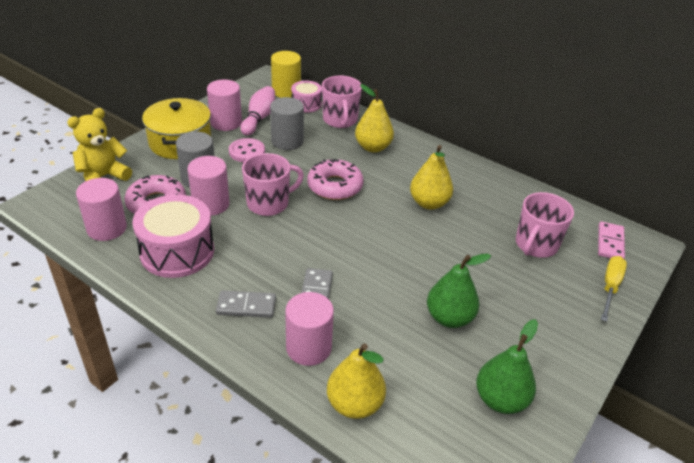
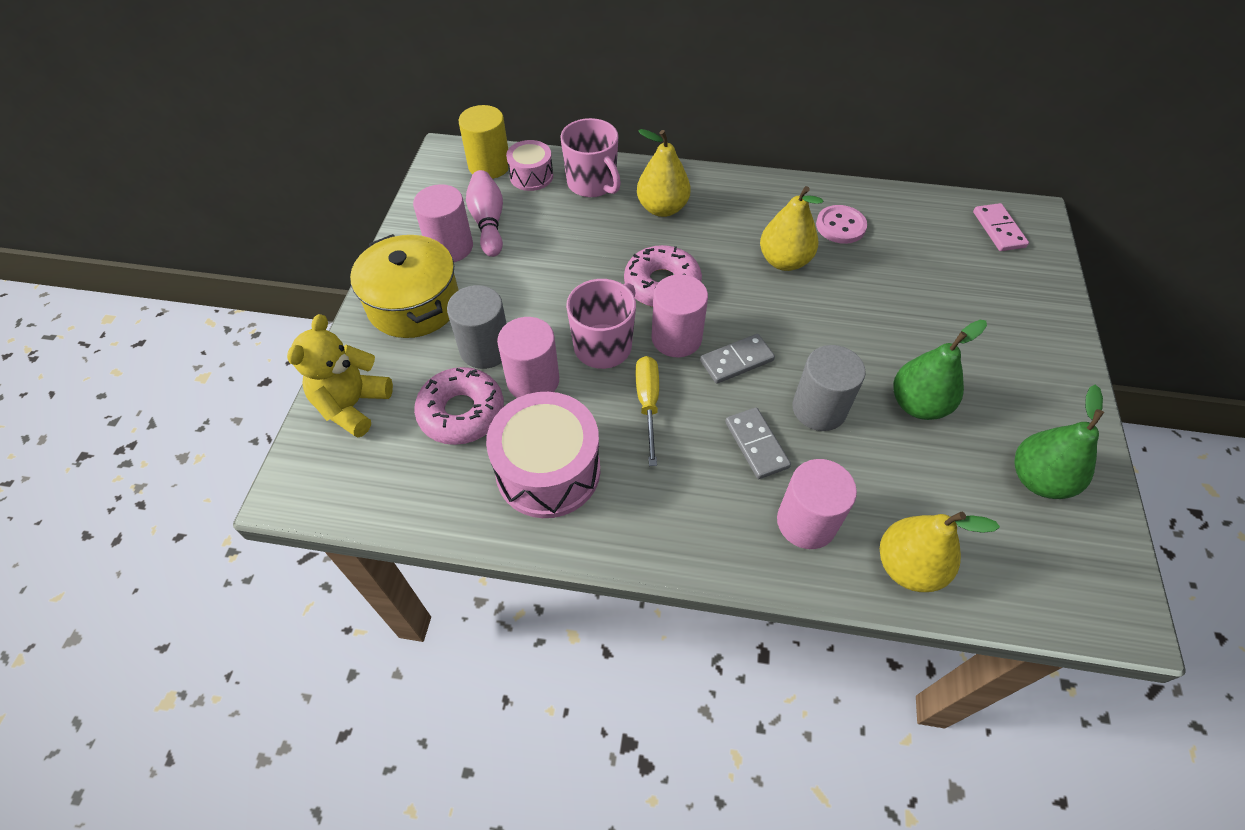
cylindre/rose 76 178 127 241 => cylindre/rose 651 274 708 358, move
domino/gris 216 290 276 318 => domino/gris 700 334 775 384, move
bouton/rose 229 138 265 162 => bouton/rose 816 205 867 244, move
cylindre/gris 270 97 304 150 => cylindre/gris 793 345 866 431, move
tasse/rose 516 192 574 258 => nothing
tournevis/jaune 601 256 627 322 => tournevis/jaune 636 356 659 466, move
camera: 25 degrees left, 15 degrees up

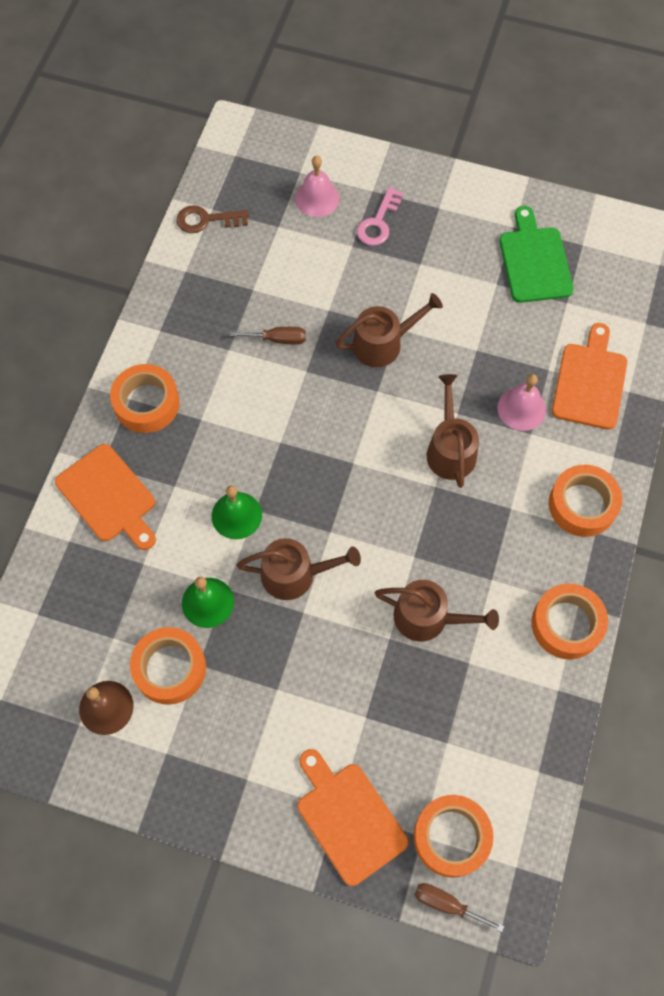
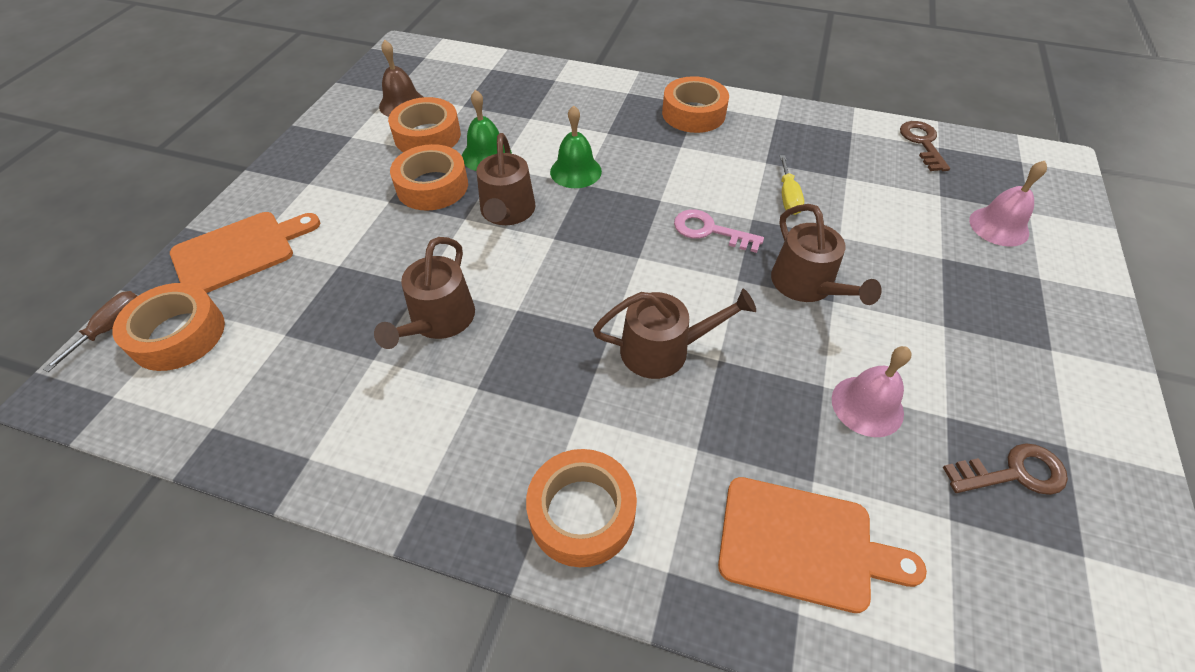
planche à découper/orange 55 444 156 550 => nothing
tournevis/marron 230 327 306 344 => tournevis/jaune 780 155 804 215
clé/rose 357 187 404 246 => clé/rose 674 209 764 253, move
cloche/rose 497 374 546 431 => cloche/rose 832 346 911 437, move
planche à découper/vert 499 206 574 303 => clé/marron 943 444 1068 495
ruban adhésif/orange 532 583 608 659 => ruban adhésif/orange 390 144 468 211, move
camera: 90 degrees right, 15 degrees down

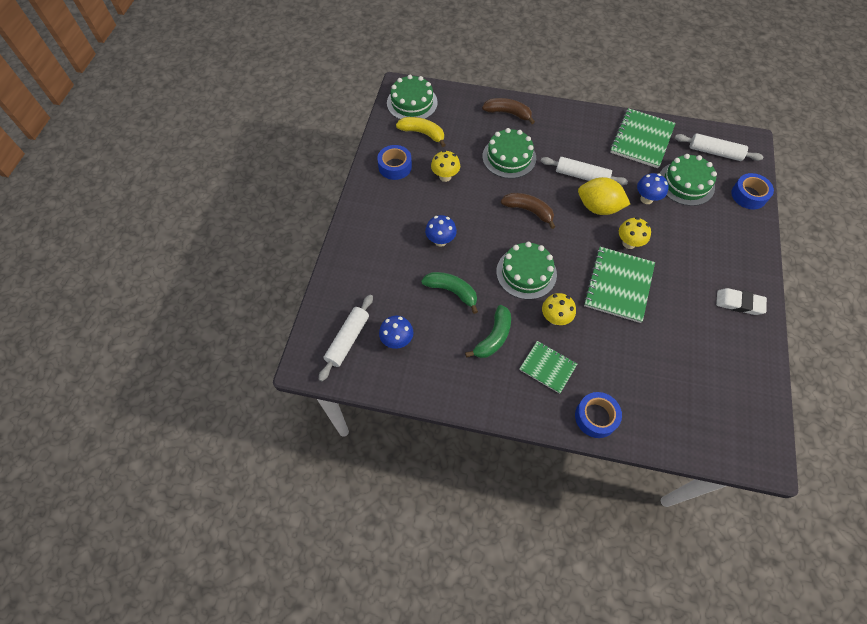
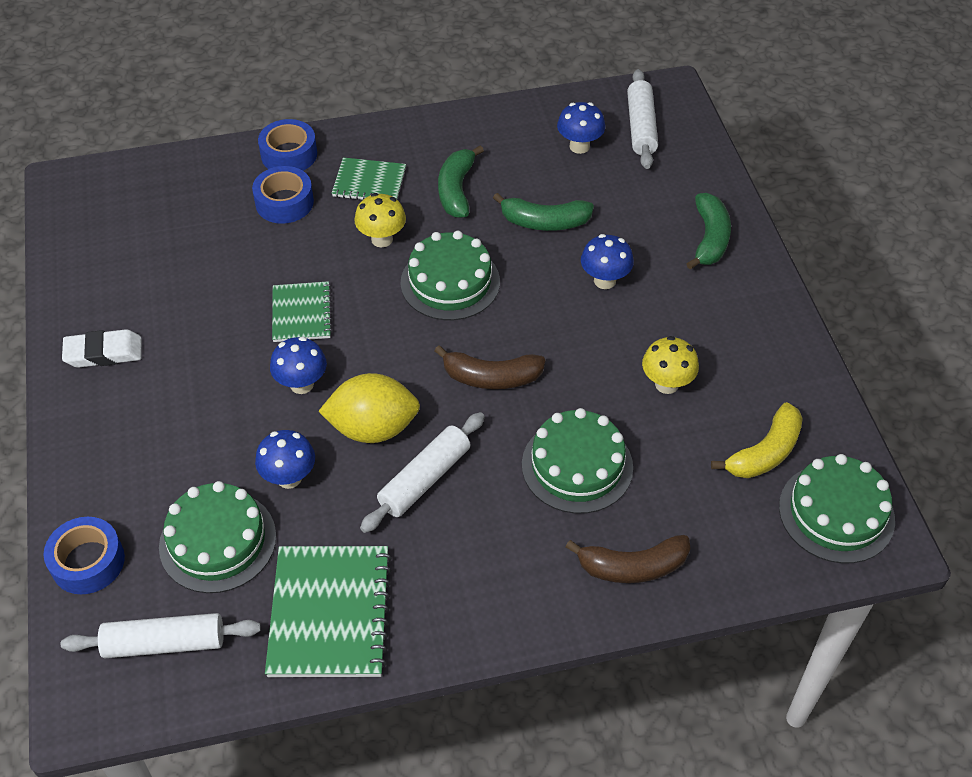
ruban adhésif/bleu 377 145 412 180 => ruban adhésif/bleu 252 166 314 224, move
banane/jaune 396 117 445 147 => banane/jaune 711 402 803 478, 45 degrees counterclockwise
rouleau à pâtisserie/blanc 541 157 628 185 => rouleau à pâtisserie/blanc 360 412 485 533, 45 degrees counterclockwise
carnet/vert 583 247 655 323 => carnet/vert 272 281 333 342, x0.60
champignon/jaune 619 217 651 249 => champignon/bleu 270 337 327 394
nothing => banane/vert 686 193 731 269
camera: 155 degrees right, 10 degrees down

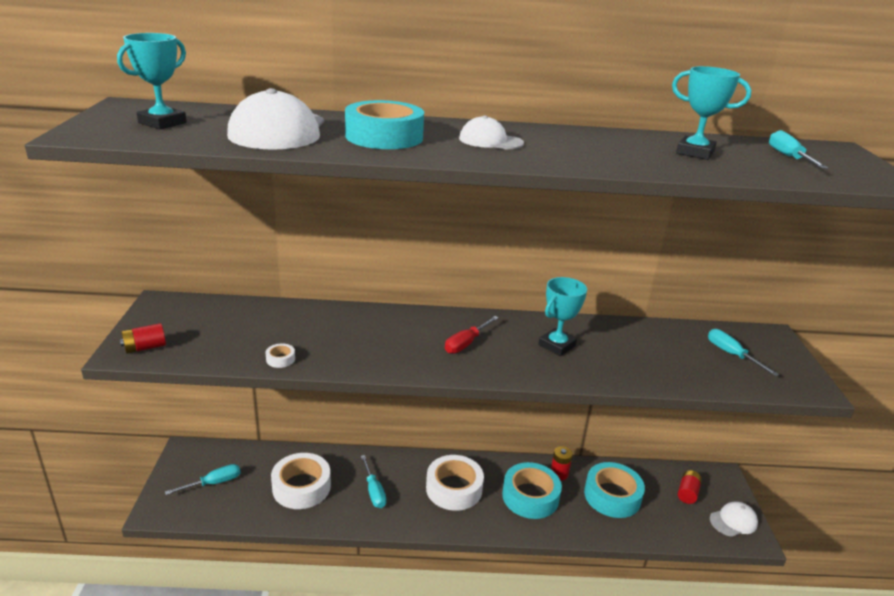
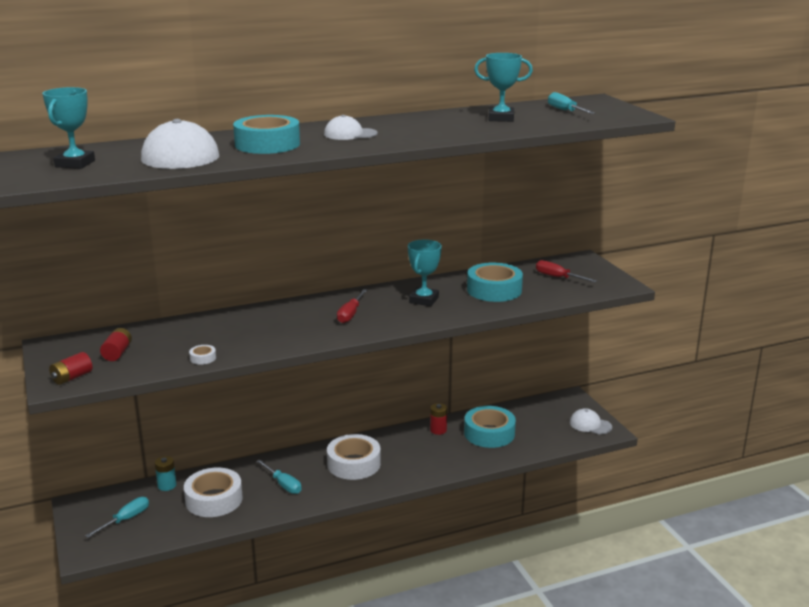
ruban adhésif/turquoise 502 462 562 519 => ruban adhésif/turquoise 467 262 523 302, move
pile/rouge 678 470 702 504 => pile/rouge 100 328 132 361, move
tournevis/turquoise 708 329 779 376 => tournevis/rouge 536 260 597 282
casquette/blanc 710 501 758 537 => casquette/blanc 570 408 612 434, 105 degrees counterclockwise
nothing => pile/turquoise 155 456 176 491
camera: 20 degrees left, 5 degrees down

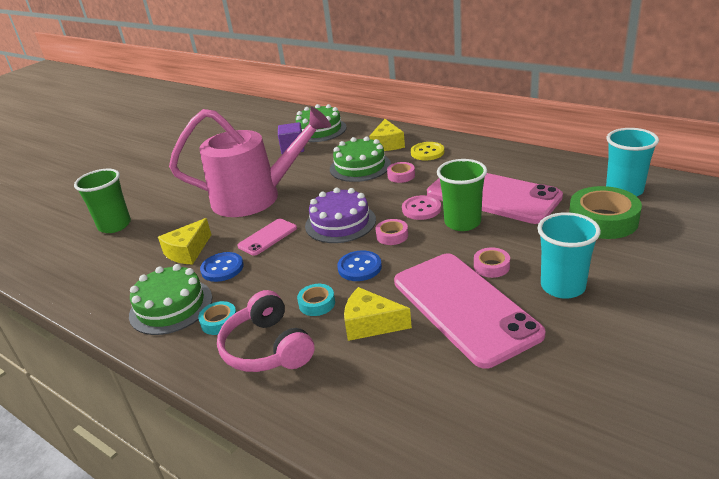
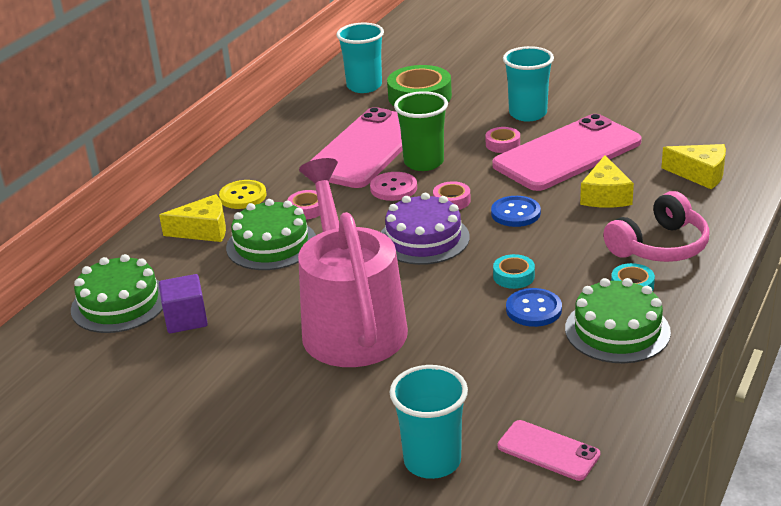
gobelet/vert 74 169 131 233 => gobelet/turquoise 389 365 468 479
fromage/jaune 158 218 212 265 => fromage/jaune 661 144 726 189, move
téléphone/rose 237 219 297 256 => téléphone/rose 498 420 600 481, move
ruban adhésif/turquoise 297 284 335 316 => ruban adhésif/turquoise 493 254 535 289, move
camera: 100 degrees left, 0 degrees up

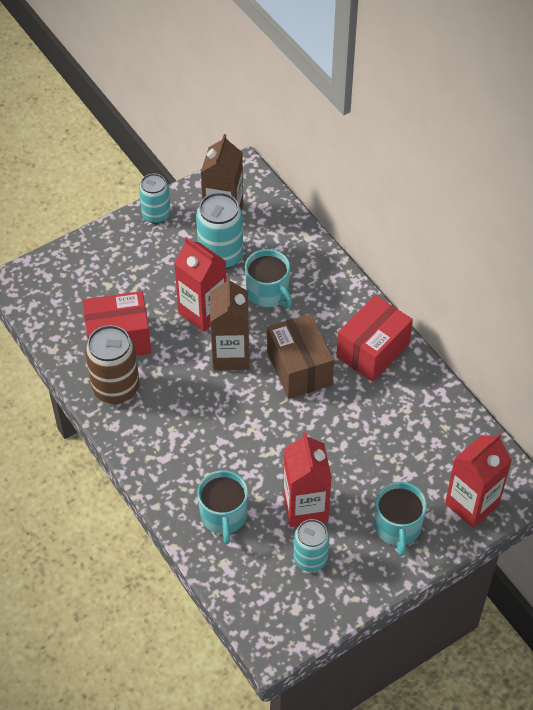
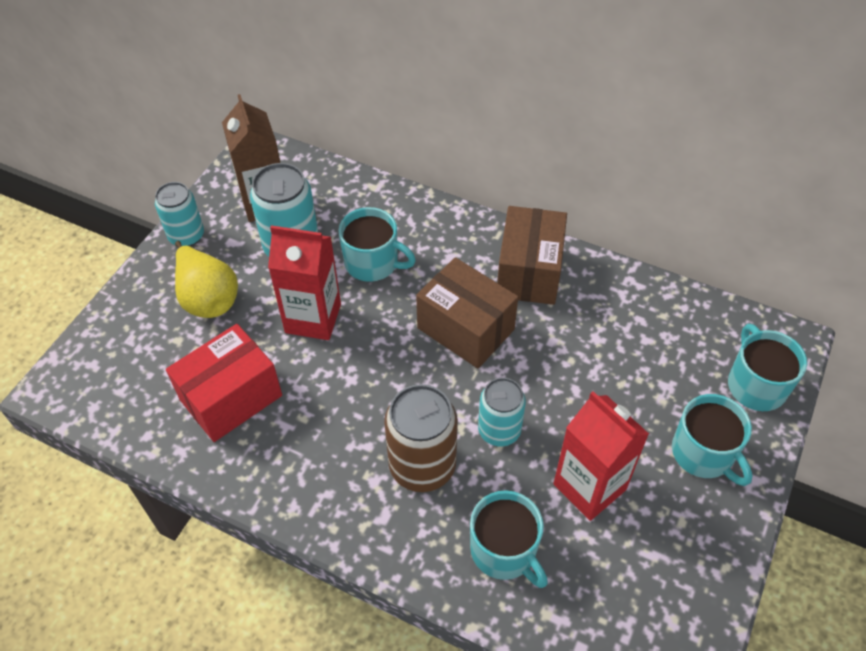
canette/marron 85 325 139 404 => canette/marron 384 384 458 492, move
brique de lait/marron 210 276 249 370 => nothing
canette/turquoise 294 519 330 572 => canette/turquoise 478 378 526 447, move
boîte/rouge 336 295 413 382 => boîte/marron 497 206 567 305
brique de lait/rouge 445 433 512 528 => tasse/turquoise 728 324 807 411
nothing => poire/jaune 175 241 238 318
camera: 30 degrees left, 0 degrees up

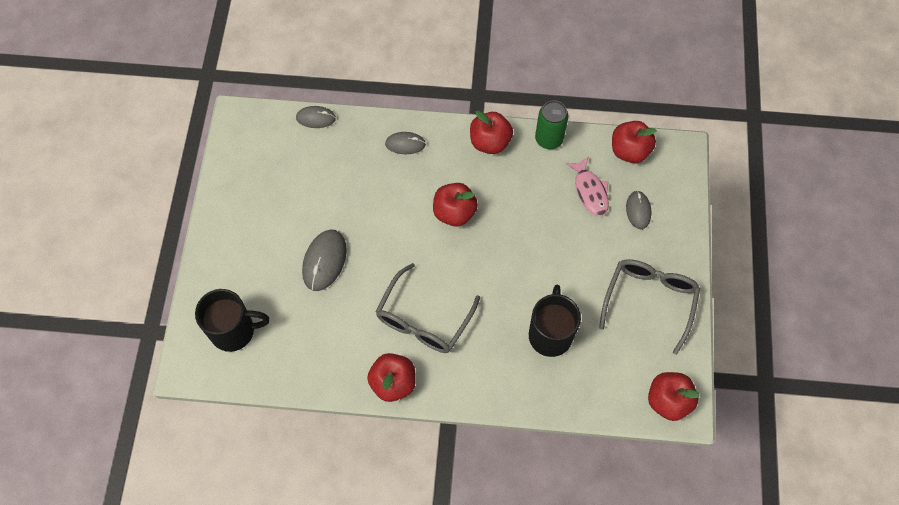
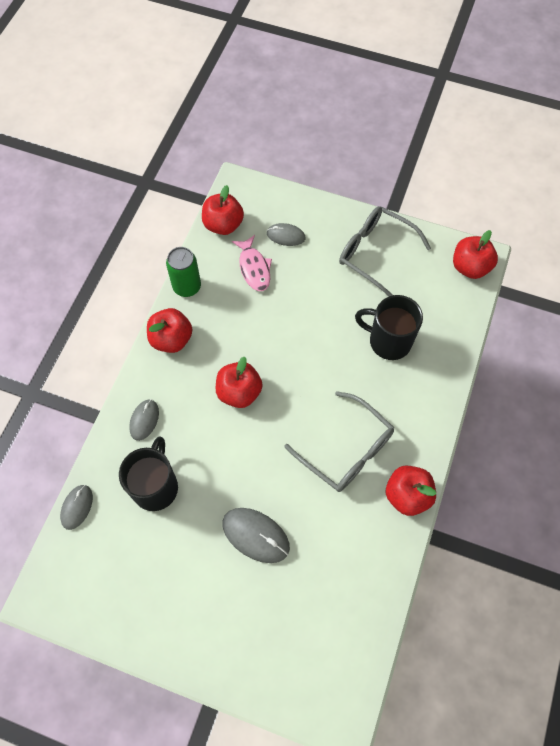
tasse/noir 195 289 269 352 => tasse/noir 119 436 178 511, move
poisson/rose 566 156 609 216 => poisson/rose 232 235 272 291, 75 degrees clockwise
camera: 75 degrees left, 0 degrees up

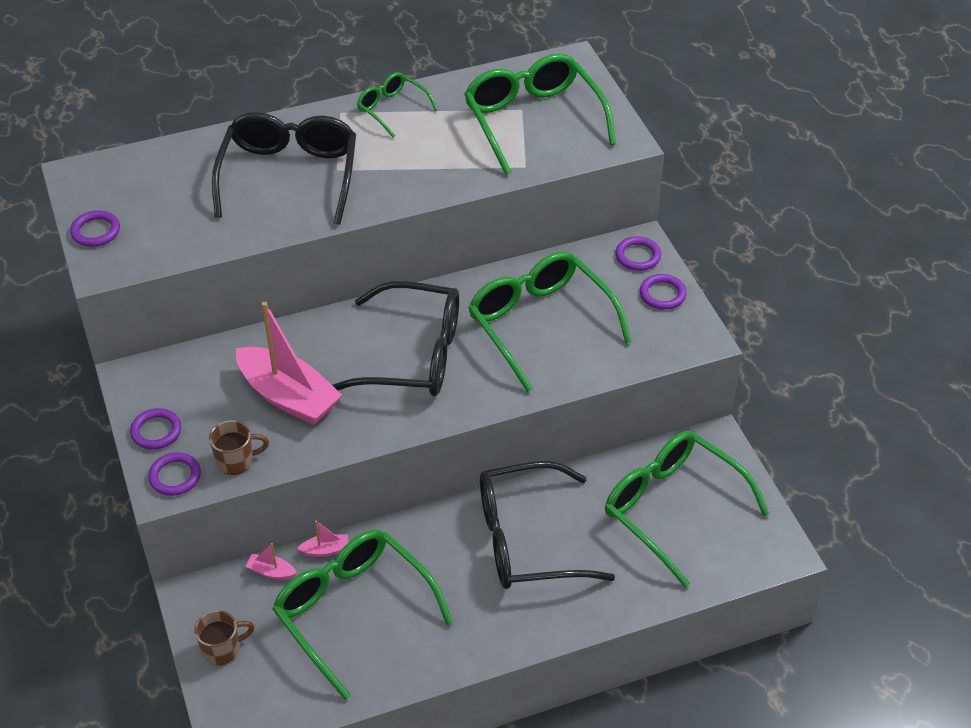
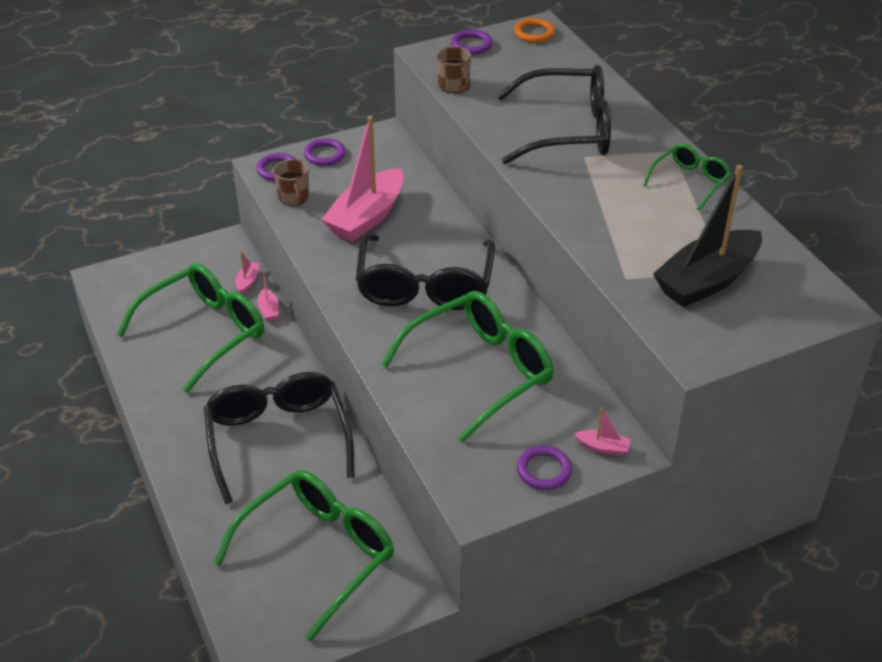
tasse/marron 194 610 255 665 => tasse/marron 436 47 471 93, move
lunettes/vert 464 53 616 175 => bateau/noir 653 165 762 307
anneau/violet 615 236 661 271 => bateau/rose 575 408 631 456
nothing => anneau/orange 514 18 555 43
camera: 85 degrees right, 5 degrees down

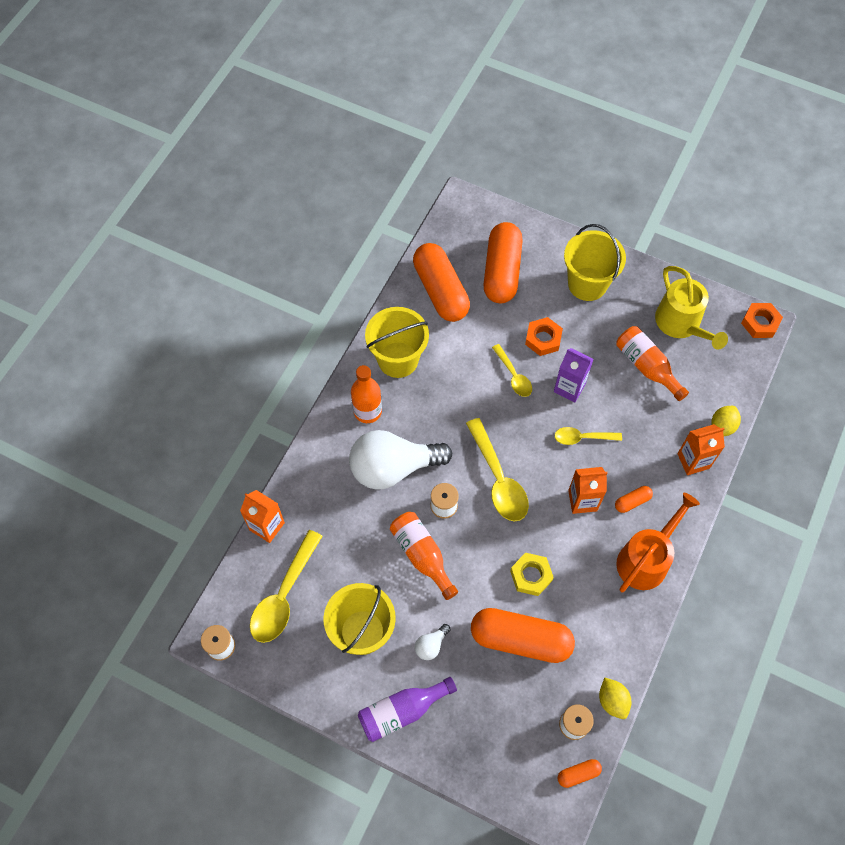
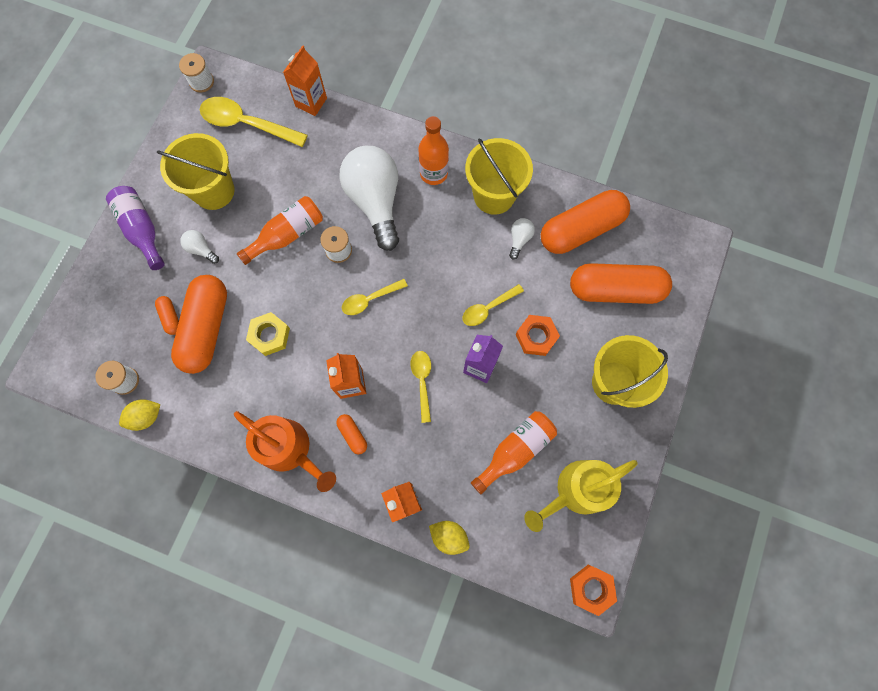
cuillère/jaune 466 418 529 521 => cuillère/jaune 342 279 408 315, x0.58
gélule/orange 558 759 602 788 => gélule/orange 155 296 179 335, move
nothing => ampoule/blanc 509 218 535 259
camera: 85 degrees right, 10 degrees up

